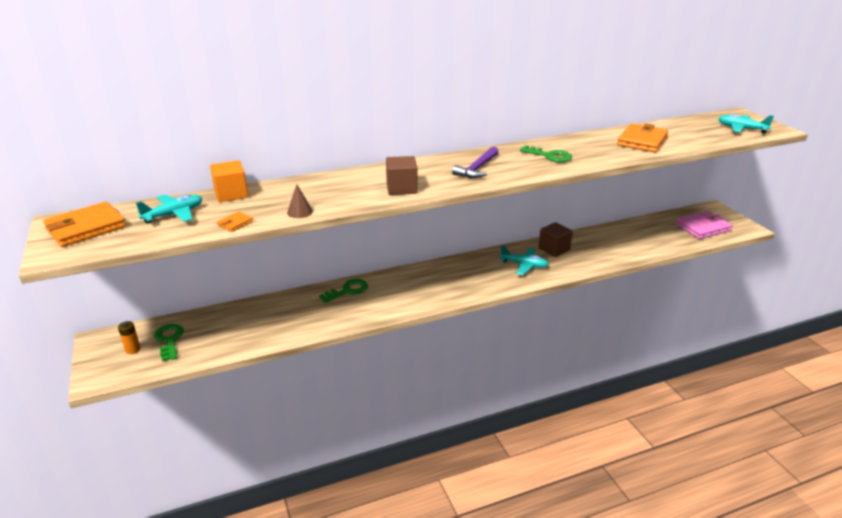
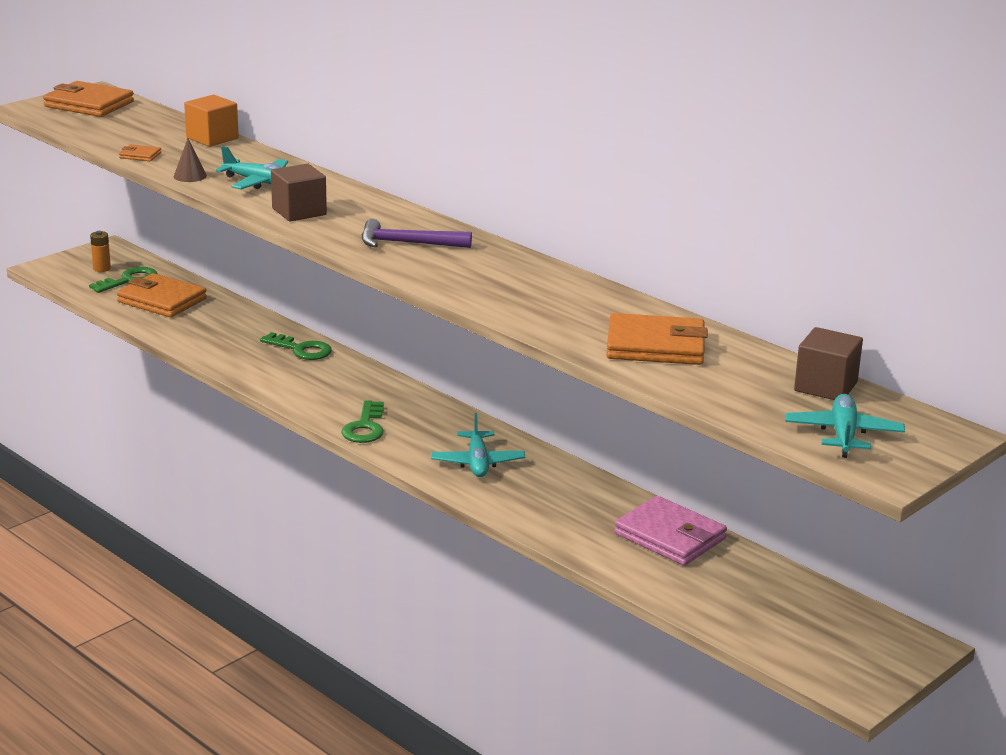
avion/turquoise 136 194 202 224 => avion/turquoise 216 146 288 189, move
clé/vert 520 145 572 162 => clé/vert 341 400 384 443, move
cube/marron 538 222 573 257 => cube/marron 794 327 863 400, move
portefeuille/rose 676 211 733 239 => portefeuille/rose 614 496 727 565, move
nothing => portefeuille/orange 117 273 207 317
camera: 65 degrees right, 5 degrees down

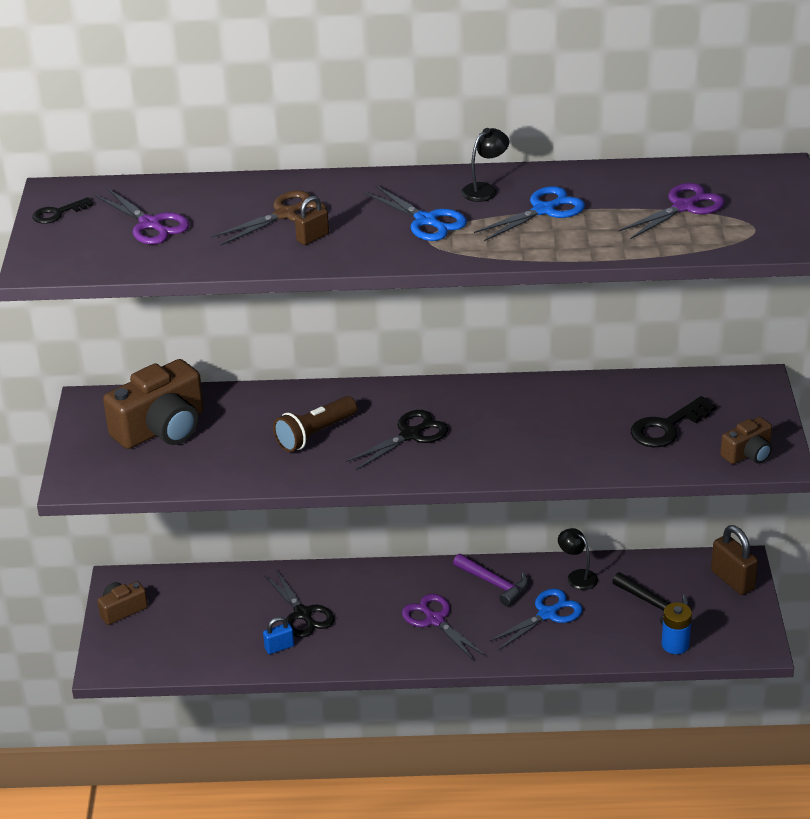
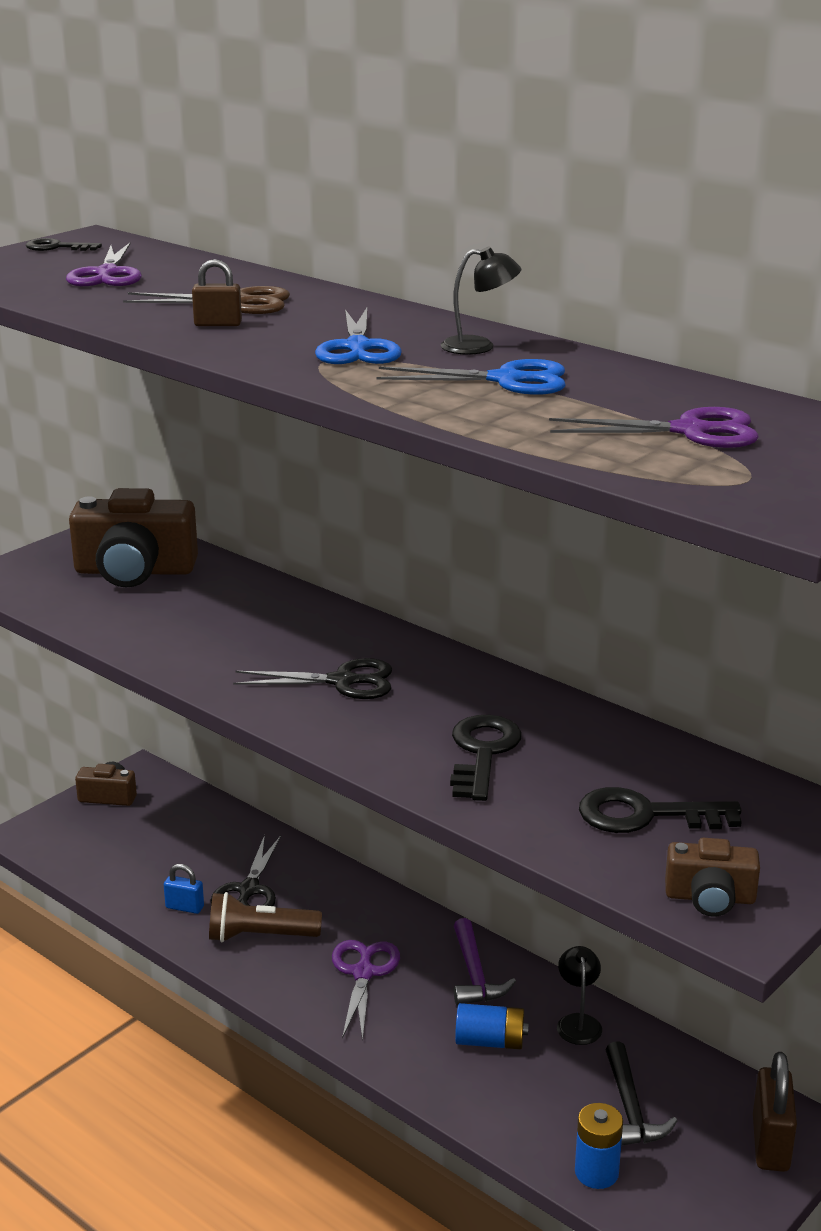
lampe de poche/marron 273 396 357 452 => lampe de poche/marron 209 892 322 942, move
ciseaux/bleu 489 589 583 650 => pile/bleu 455 1003 529 1049
nothing => clé/noir 450 715 522 801
camera: 40 degrees right, 10 degrees down

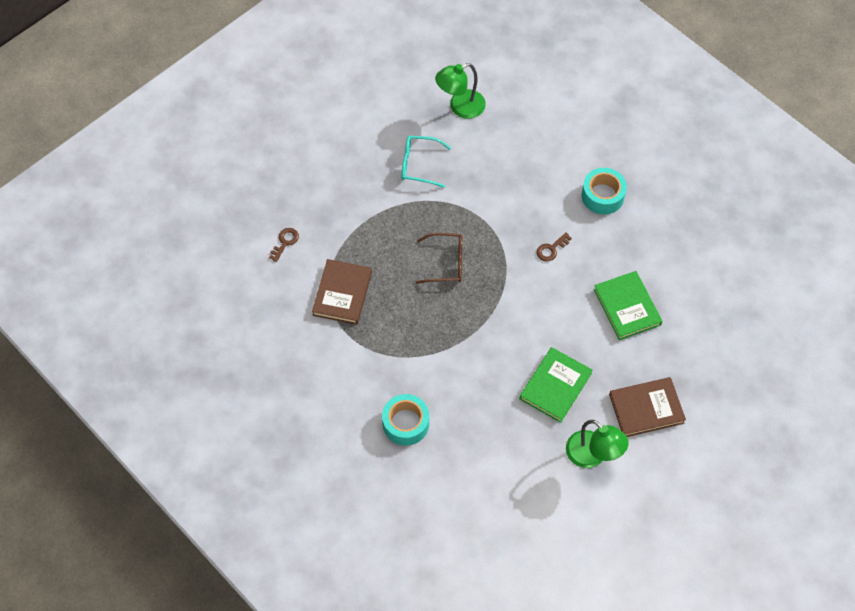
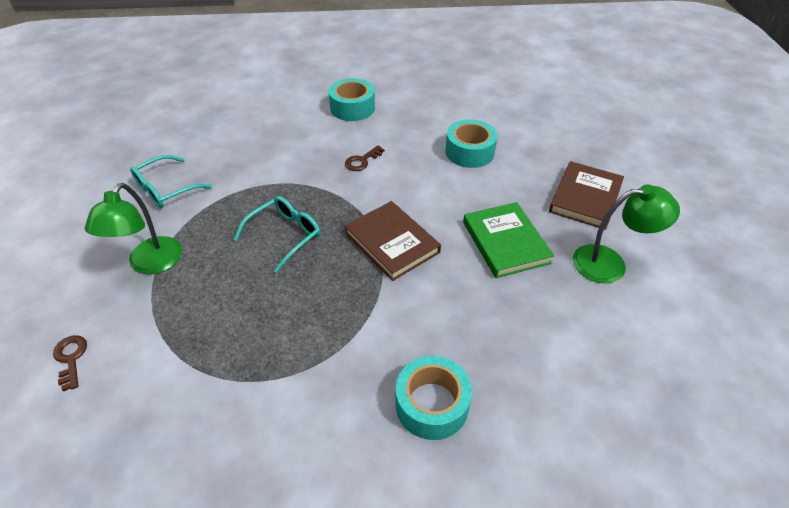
livre/marron 312 259 372 325 => livre/marron 345 201 441 281, move
lunettes/marron 415 233 462 284 => lunettes/turquoise 234 196 320 273
lampe/vert 435 63 486 119 => lampe/vert 85 183 182 274, move
clé/marron 537 232 572 262 => clé/marron 345 145 385 171, 45 degrees clockwise
livre/vert 594 271 663 340 => ruban adhésif/turquoise 445 119 497 168
camera: 50 degrees left, 15 degrees down

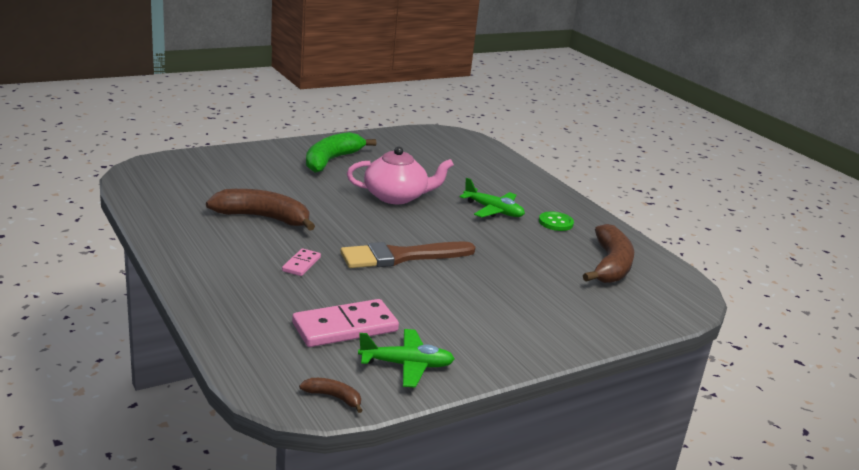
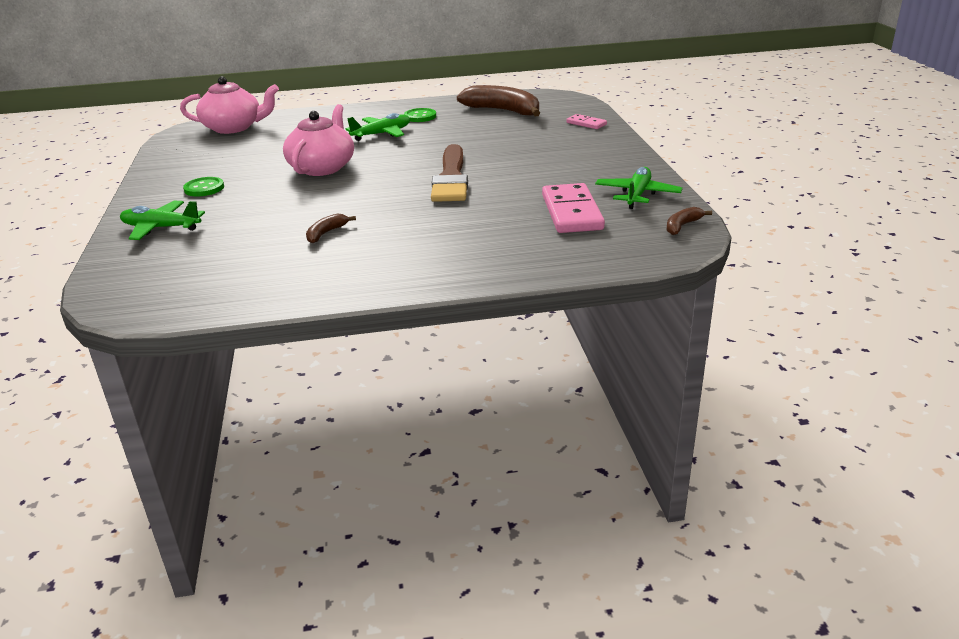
banane/marron 206 189 315 231 => banane/marron 306 213 356 243, x0.46
domino/rose 282 248 321 276 => domino/rose 566 114 607 129, move
banane/vert 306 132 376 173 => bouton/vert 183 177 224 197
nothing => avion/vert 120 201 205 240
nothing => théière/rose 180 76 279 134
camera: 65 degrees left, 5 degrees up

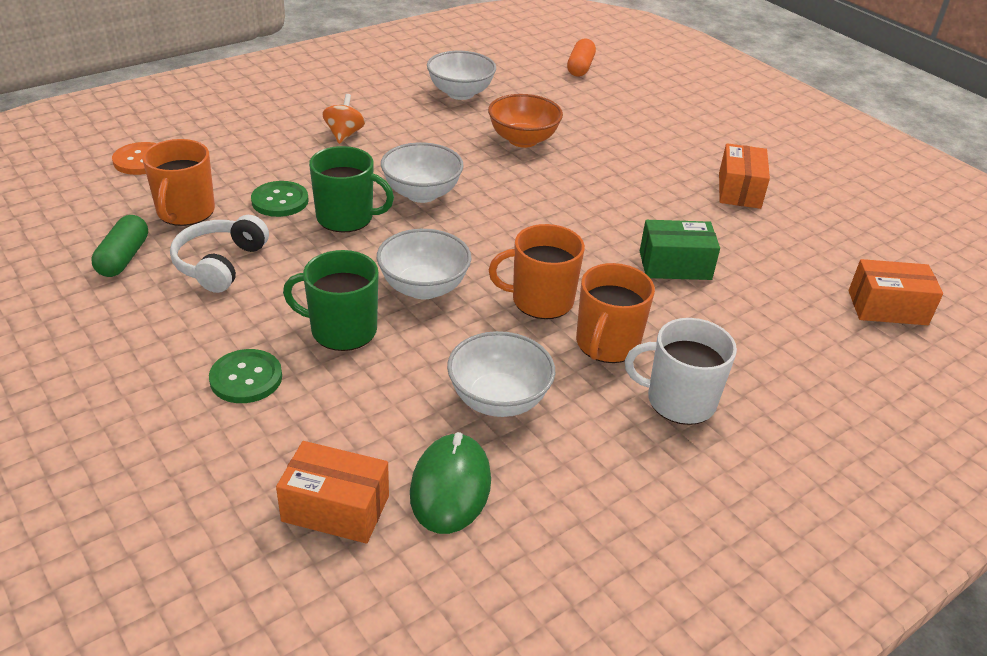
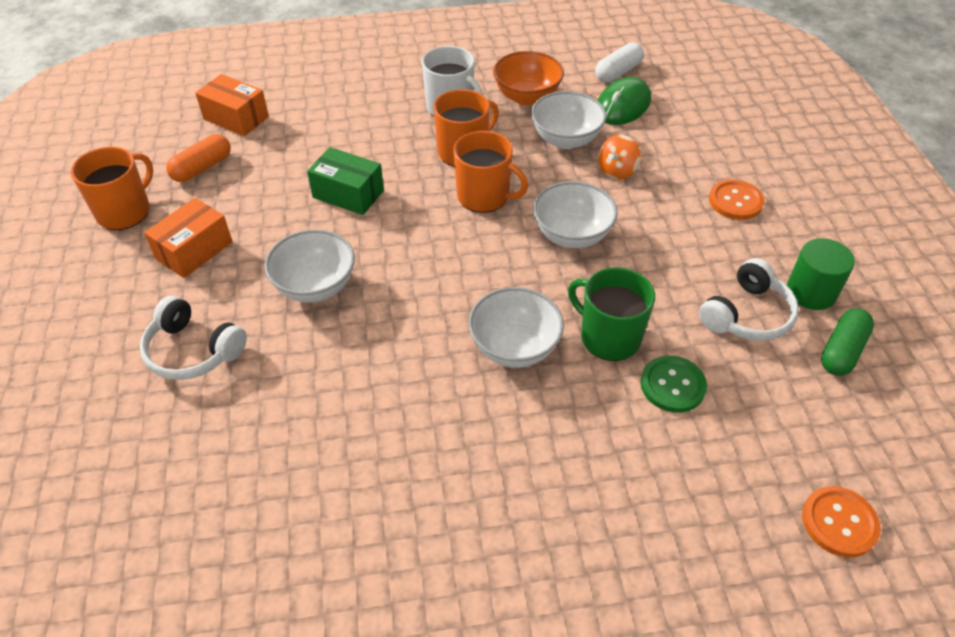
tasse/orange 142 139 215 226 => tasse/orange 71 147 153 230, move
bouton/vert 209 349 282 403 => bouton/orange 709 179 764 220
boîte/orange 276 441 389 544 => nothing
tasse/vert 283 250 379 351 => nothing
toupie/orange 322 94 365 144 => toupie/orange 598 135 641 180, move
bol/blanc 427 51 496 100 => bol/blanc 265 230 355 303, move
bol/orange 488 94 563 148 => bol/orange 493 51 564 105, move
gélule/orange 567 39 596 77 => gélule/orange 166 134 231 182, move
nothing => casque audio/blanc 140 296 247 380
nothing => gélule/blanc 595 43 644 82
nothing => cylindre/vert 787 238 855 310
camera: 150 degrees left, 10 degrees up

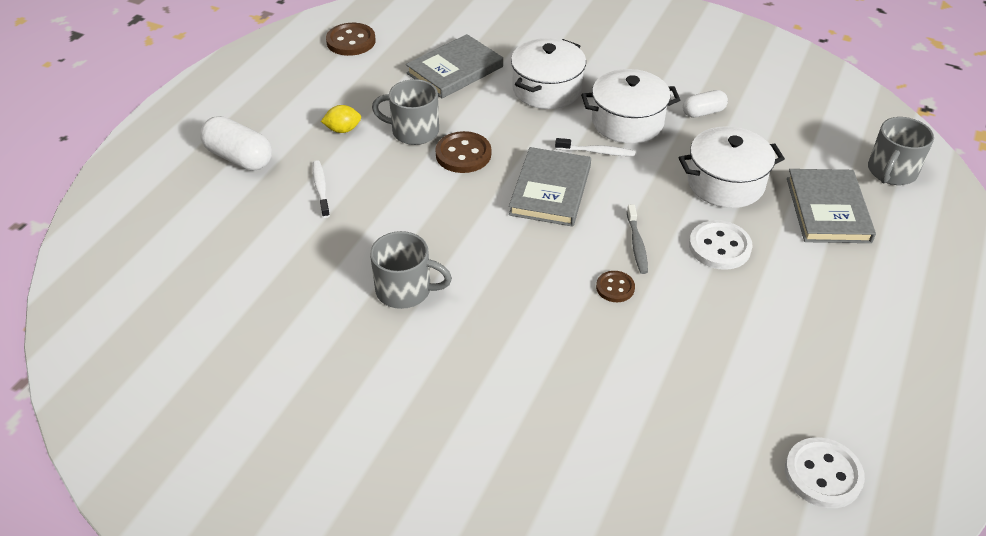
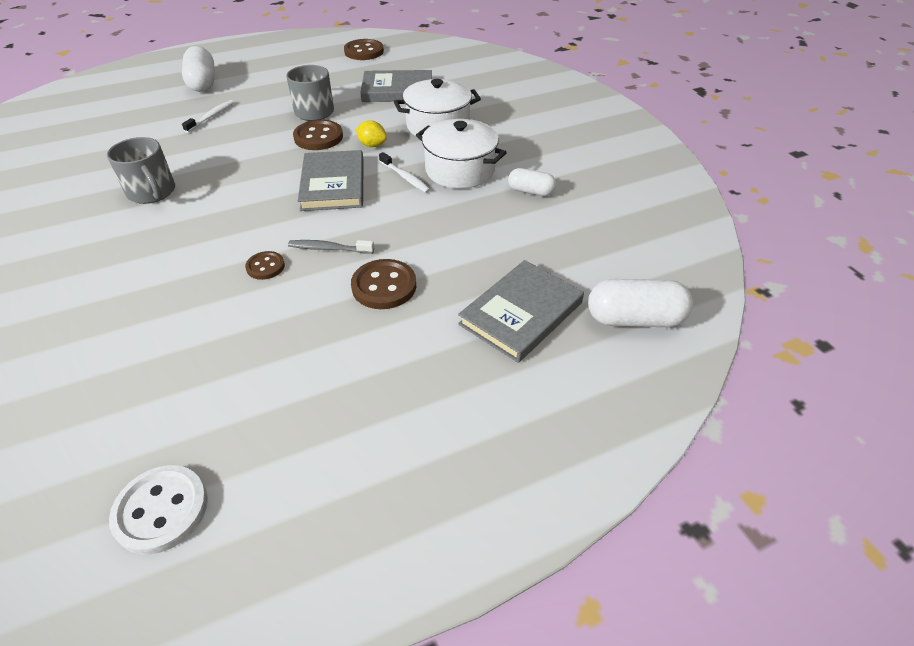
citron/jaune 321 105 361 133 => citron/jaune 356 121 387 147, move
livre/gris 509 147 591 227 => livre/gris 298 150 364 211, 60 degrees counterclockwise
brosse à dents/gris 627 204 648 274 => brosse à dents/gris 288 240 374 254, 60 degrees clockwise
marmite/blanc 679 126 785 208 => nothing
bouton/blanc 689 220 753 270 => bouton/marron 351 259 416 309
tasse/gris 868 117 934 185 => gélule/blanc 588 279 693 327
camera: 40 degrees right, 0 degrees up

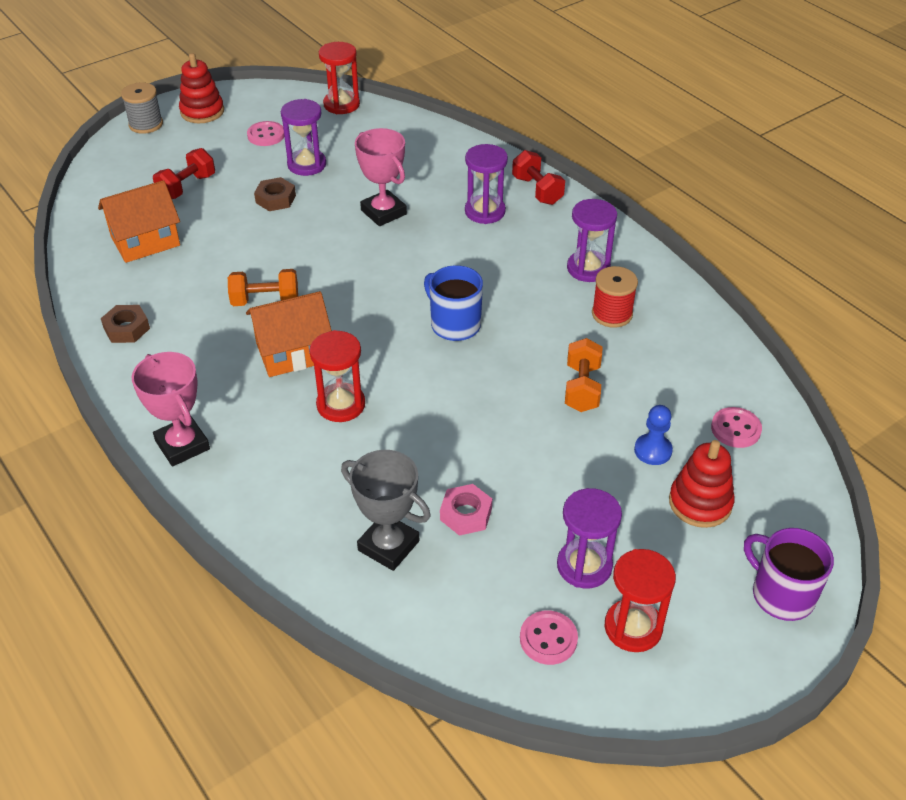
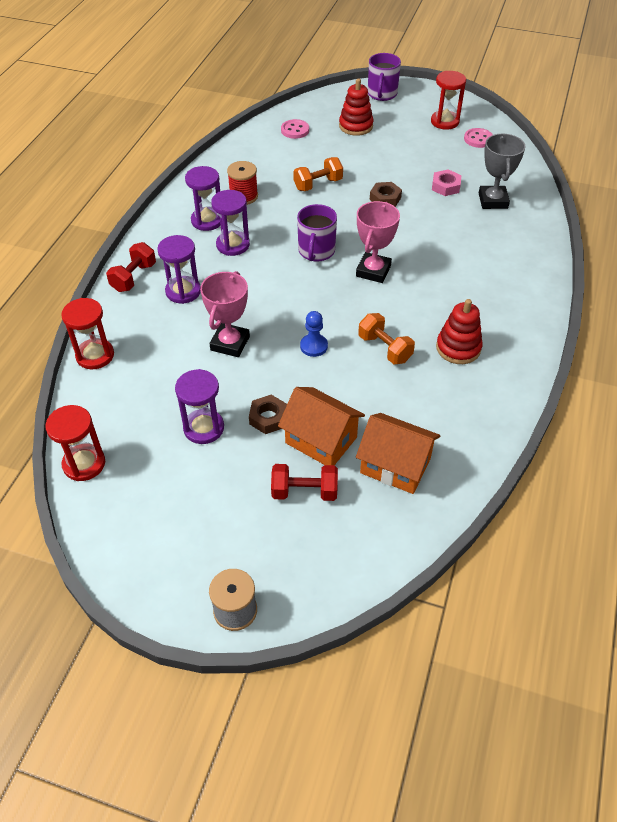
écrou/marron 101 305 150 343 => écrou/marron 370 182 402 207, move
trophée/rose 132 352 210 466 => trophée/rose 356 201 400 283, move
jouet à empiler/rouge 179 53 224 123 => jouet à empiler/rouge 436 299 483 364, move
maison/orange 246 291 332 377 => maison/orange 278 387 365 465, move
bouton/rose 247 121 284 146 => nothing
sablier/rouge 309 330 365 422 => sablier/rouge 61 298 114 369, move
tasse/bleu 424 265 483 341 => tasse/violet 297 204 337 262
sablier/violet 557 488 622 588 => sablier/violet 211 190 250 256, move
pion/bleu 634 405 673 465 => pion/bleu 300 311 328 357, move
camera: 125 degrees left, 5 degrees up

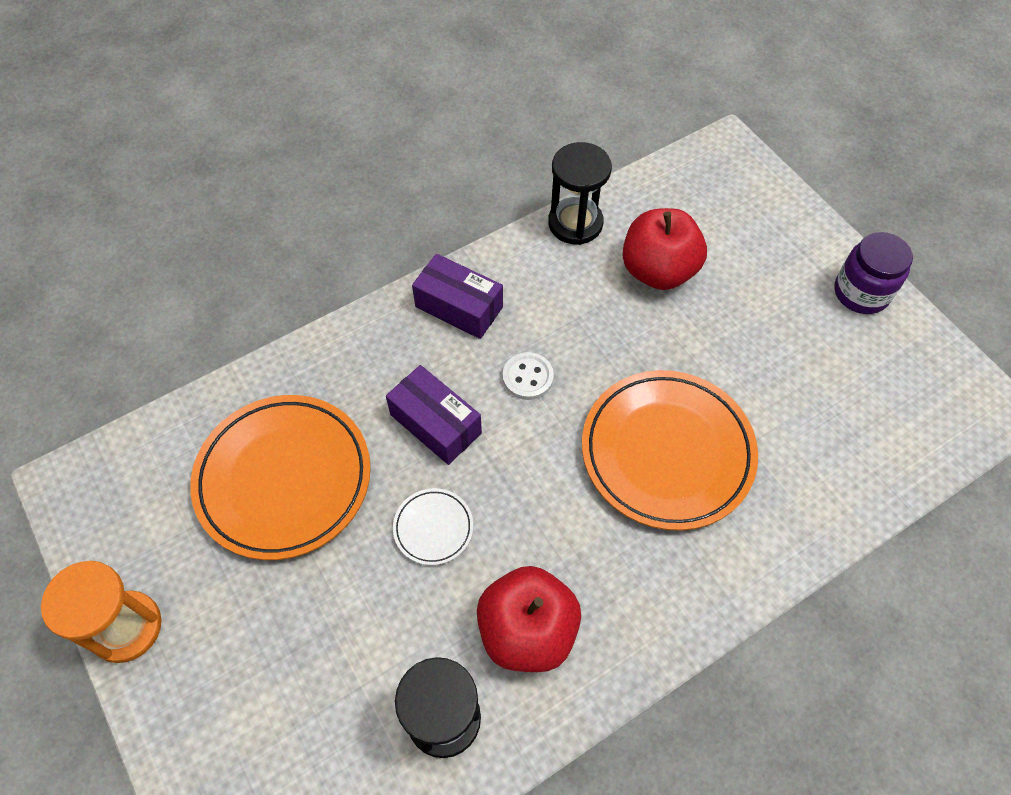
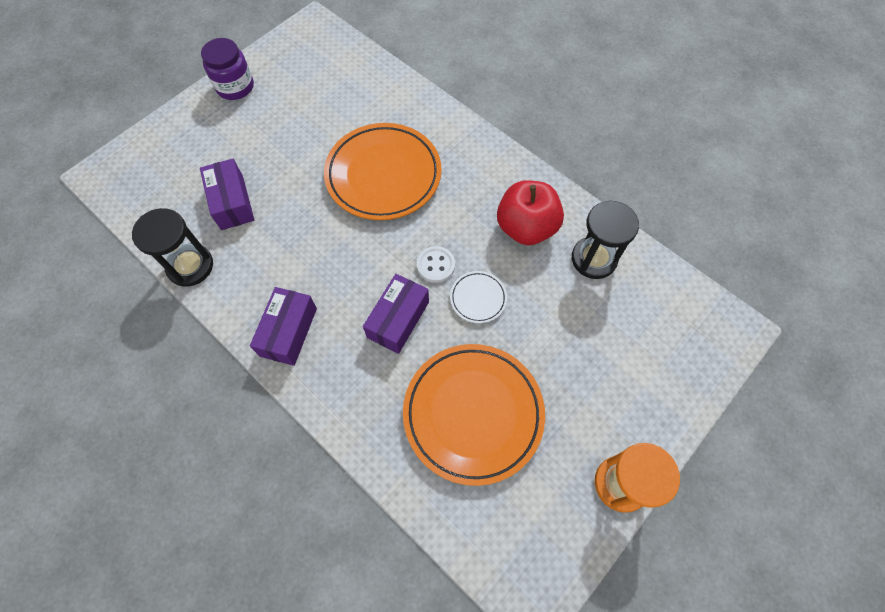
bouton/blanc 503 352 554 400 => bouton/blanc 417 246 455 283, move
pomme/rouge 622 208 707 290 => boîte/violet 200 159 254 230
camera: 105 degrees left, 5 degrees up

